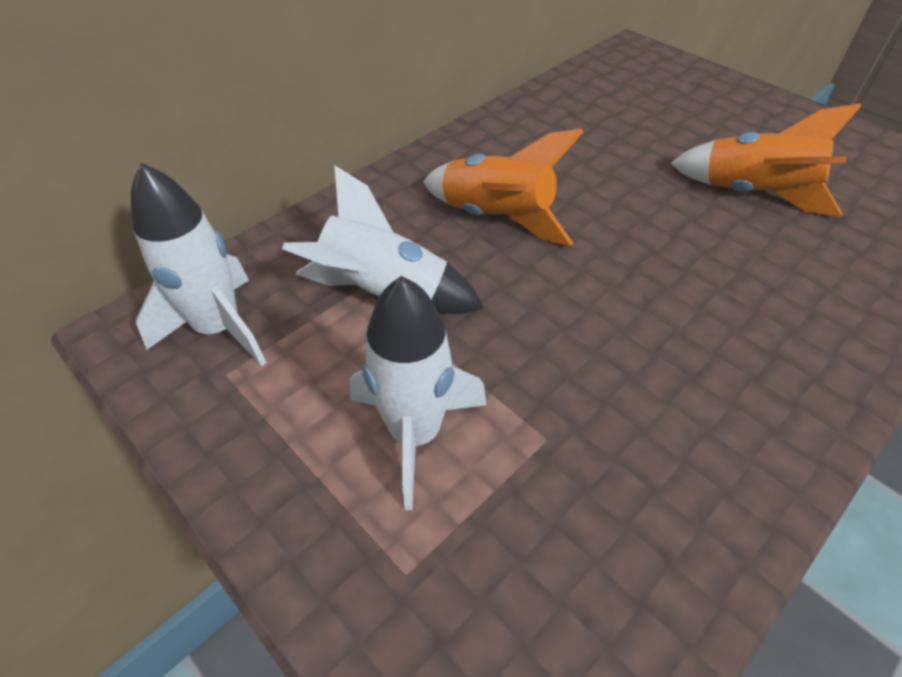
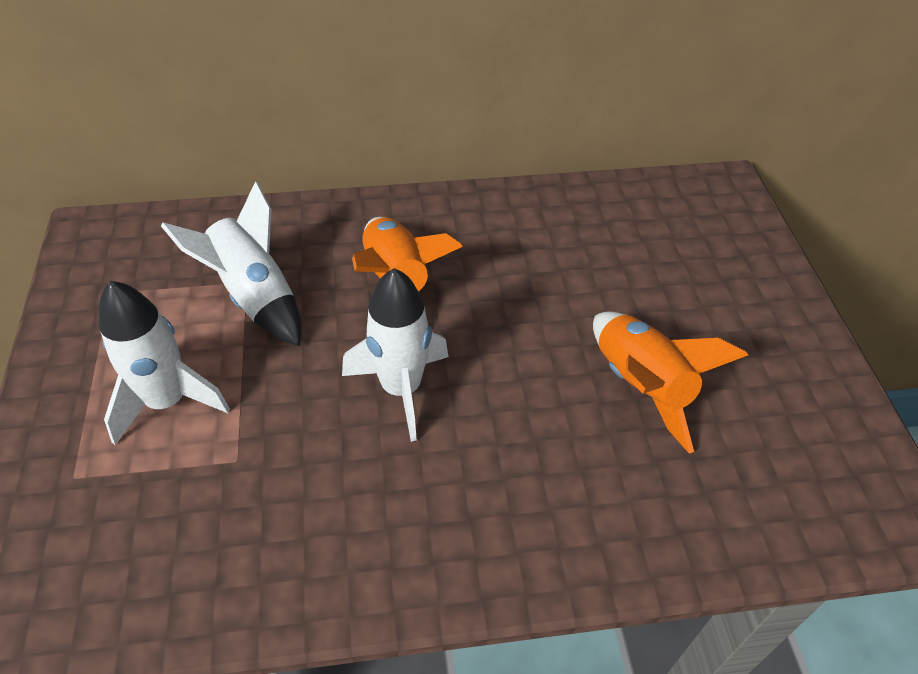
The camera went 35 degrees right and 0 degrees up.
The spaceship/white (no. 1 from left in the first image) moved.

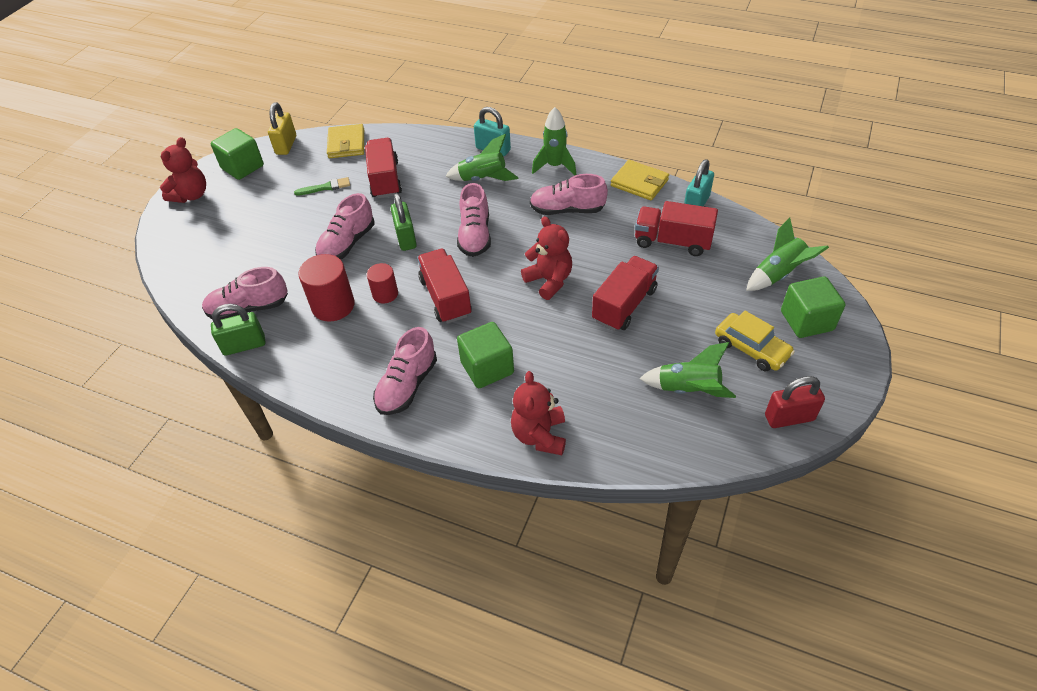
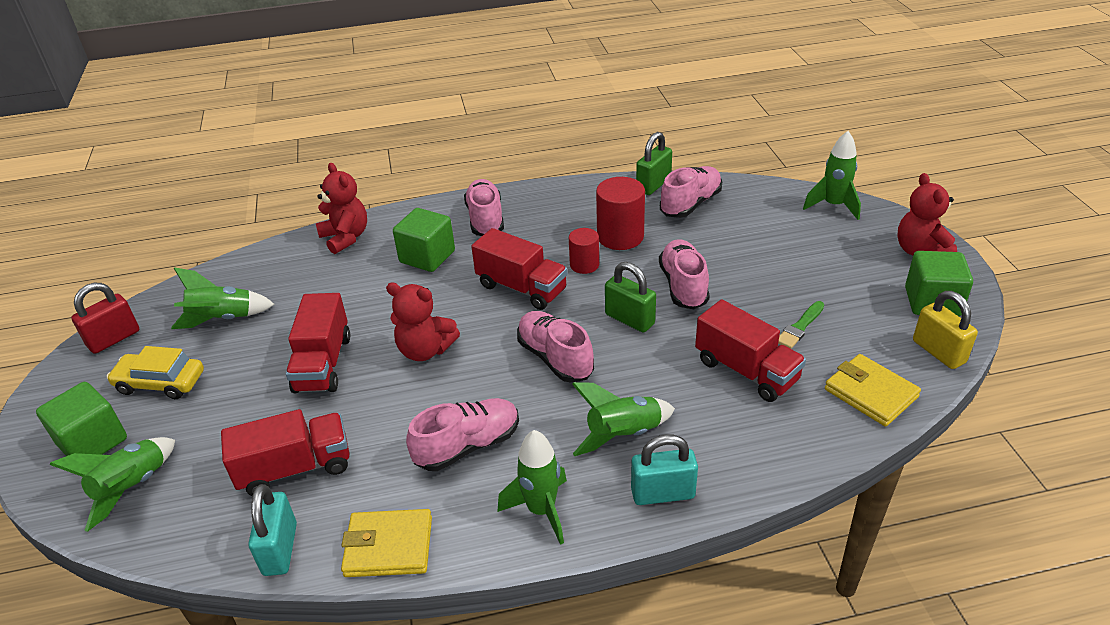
The camera went 145 degrees right and 10 degrees down.
The spaceship/leaf-green (no. 5 from left) appeared.

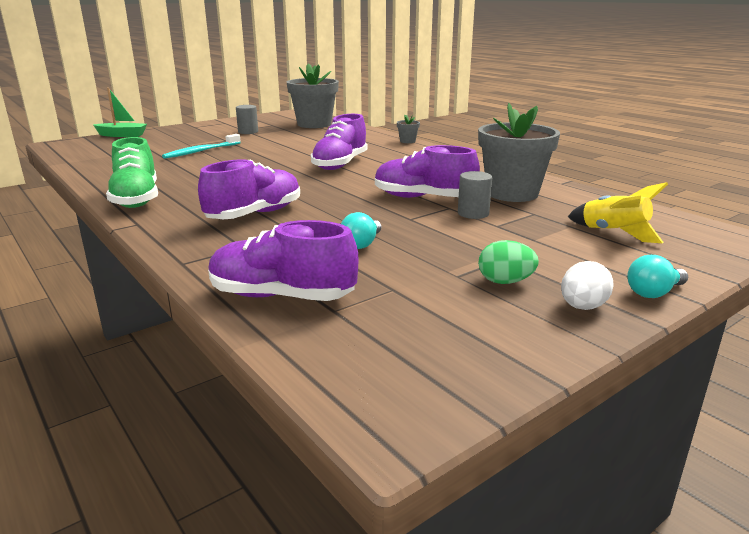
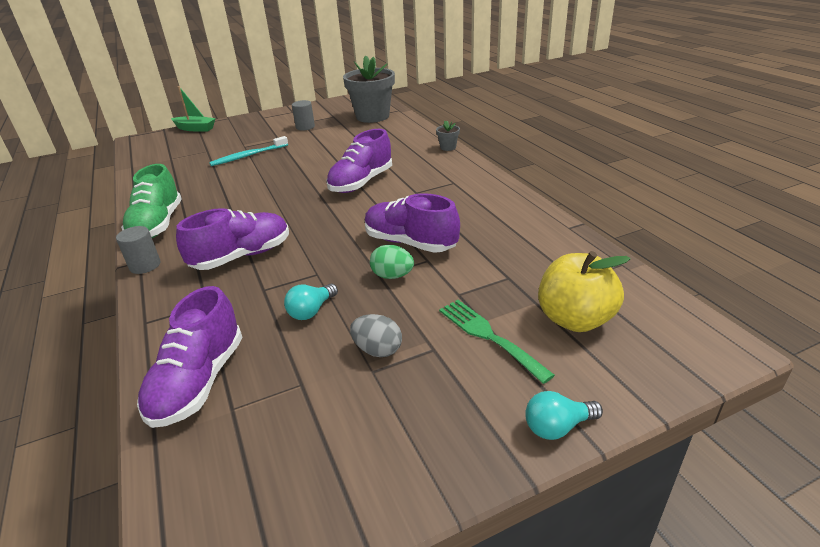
The camera went 15 degrees right and 10 degrees up.
The solid cylinder/ash-grey (no. 2 from left in the first image) moved.
The lace-up shoe/violet (no. 2 from left in the first image) turned 105 degrees counterclockwise.
The egg/ash-grey appeared.
The egg/leaf-green moved.
The fork/leaf-green appeared.
The spaceship/bright yellow was replaced by the apple/bright yellow.
The plant pot/ash-grey (no. 3 from left) disappeared.
The egg/white disappeared.

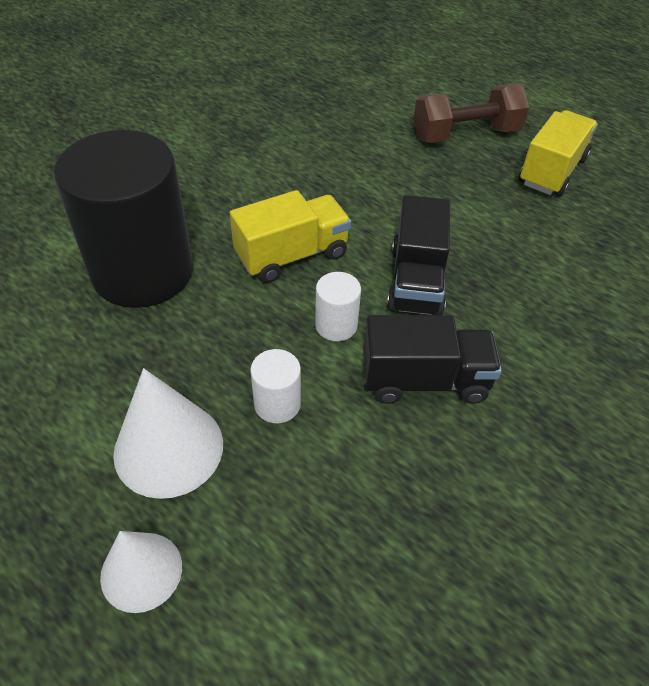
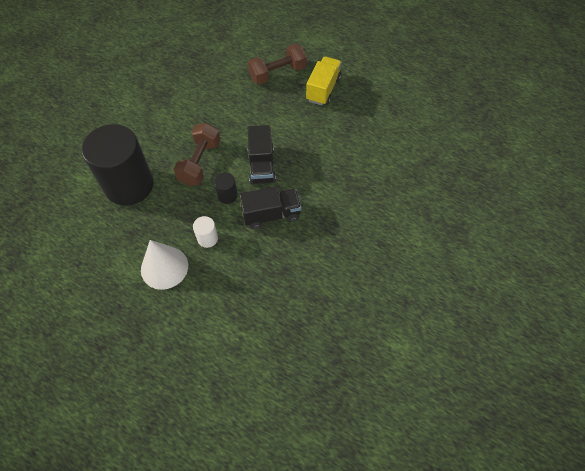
The camera went 10 degrees left and 10 degrees up.
The toy truck/bright yellow (no. 1 from left) was replaced by the dumbbell/russet (no. 1 from left).
The solid cylinder/white (no. 2 from left) became the solid cylinder/jet-black (no. 2 from left).
The cone shape/white (no. 1 from left) disappeared.

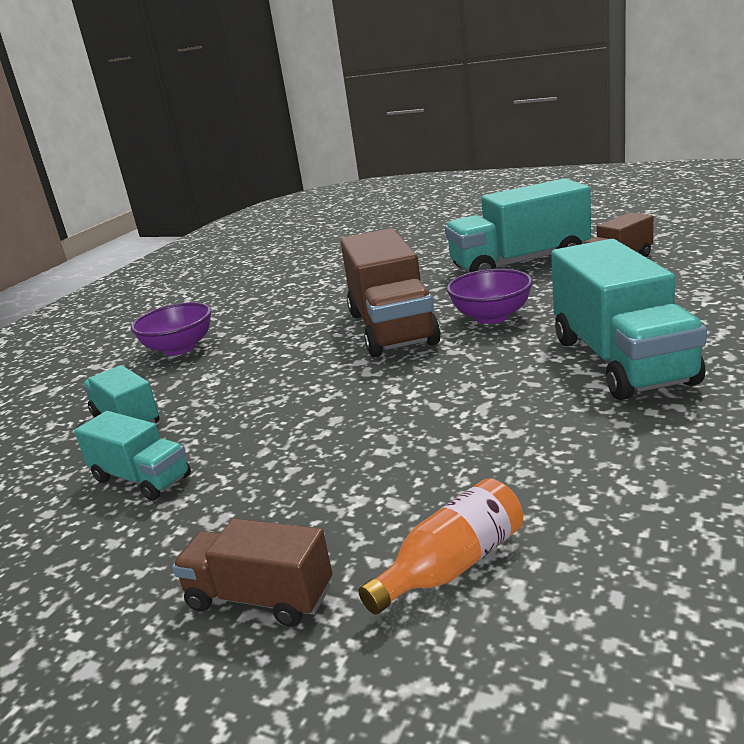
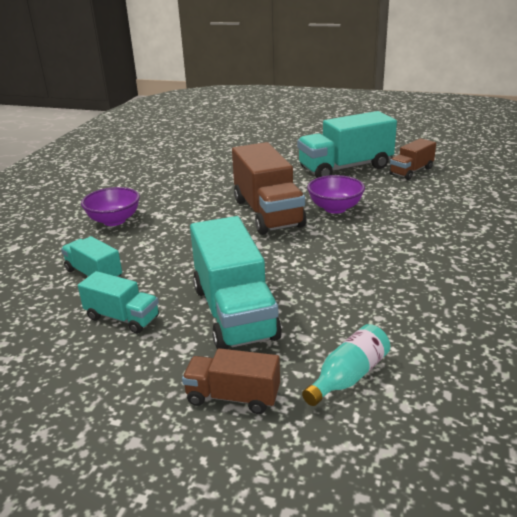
The camera went 10 degrees left and 5 degrees up.
The toy truck/teal (no. 4 from left in the first image) moved.
The flask/orange became the flask/teal.

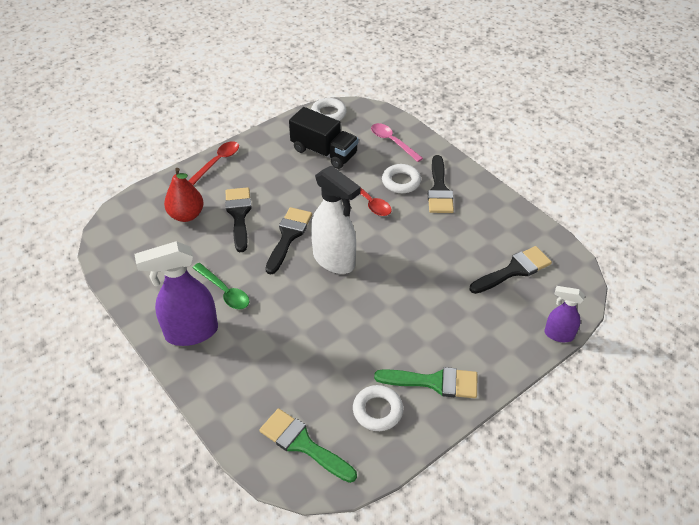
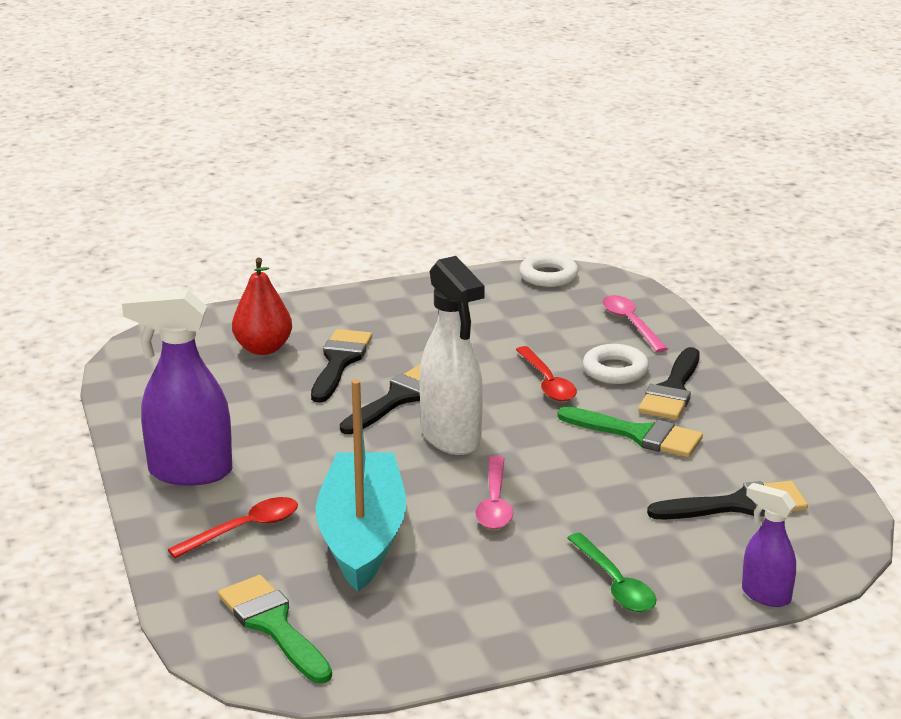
The camera went 20 degrees right and 20 degrees down.
The tablespoon/crimson (no. 1 from left) moved.
The boat/teal appeared.
The tablespoon/rosy (no. 1 from left) appeared.
The paint brush/leaf-green (no. 2 from left) moved.
The tablespoon/leaf-green moved.
The toy truck/jet-black disappeared.
The hoop/white (no. 2 from left) disappeared.

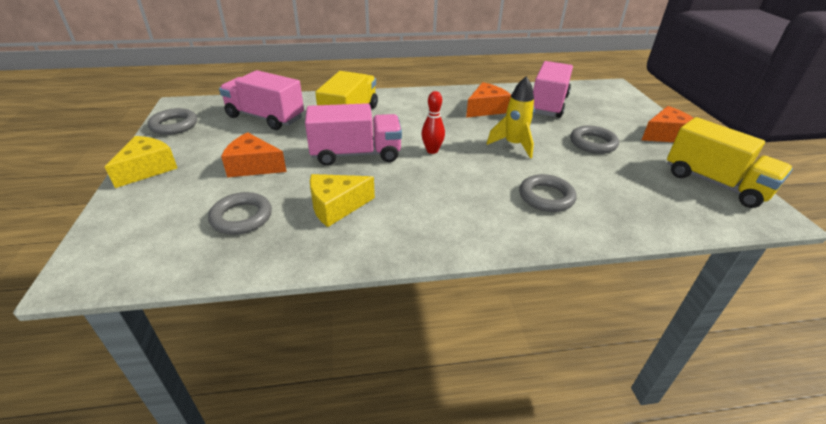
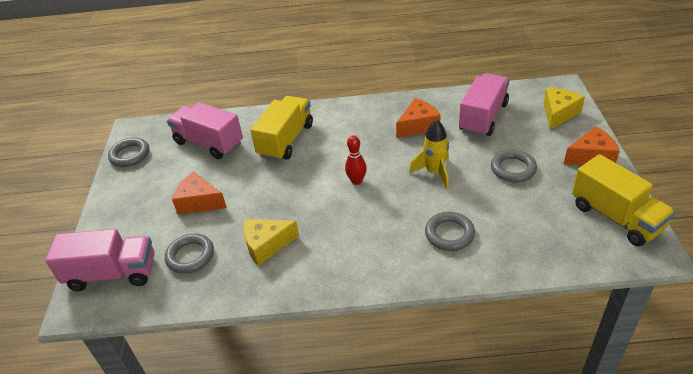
The camera went 10 degrees right and 5 degrees up.
The toy truck/rosy (no. 2 from left in the first image) moved.
The cheese/bright yellow (no. 1 from left in the first image) moved.

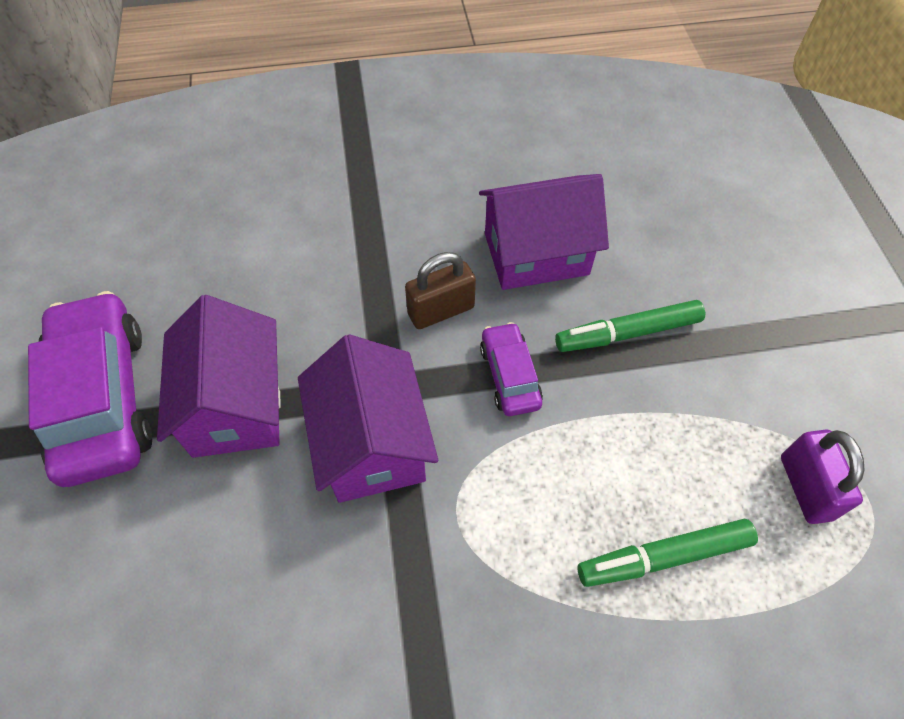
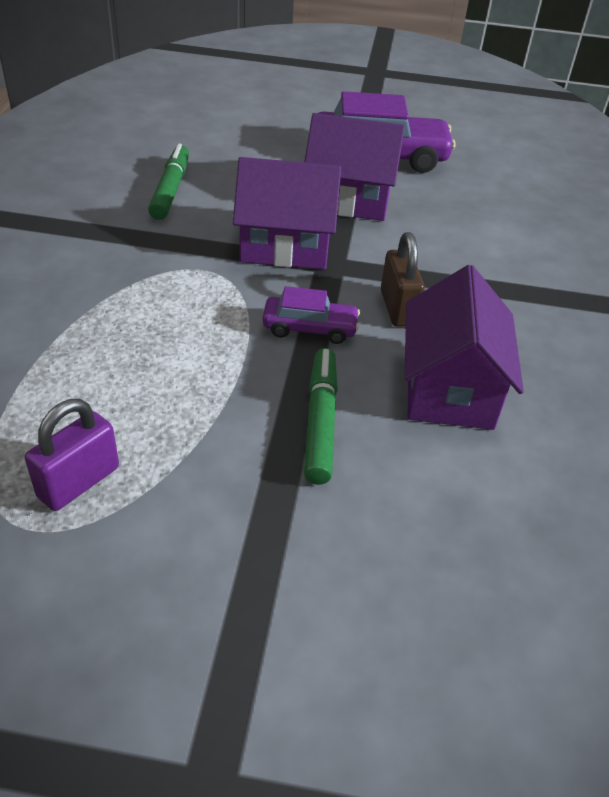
The camera went 105 degrees right and 15 degrees down.
The lock/violet turned 60 degrees counterclockwise.
The felt pen/leaf-green (no. 2 from left in the first image) moved.

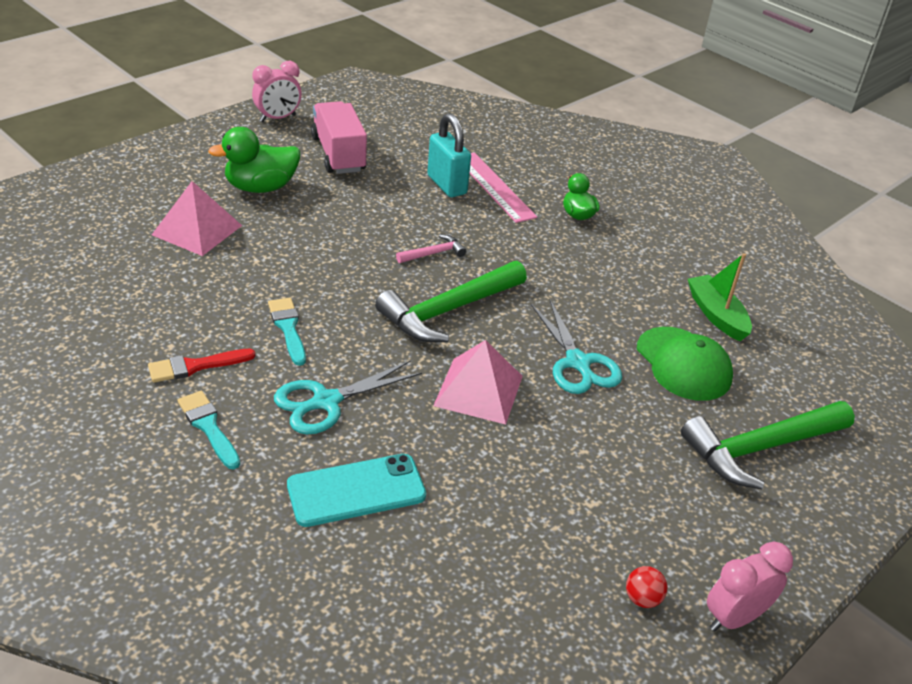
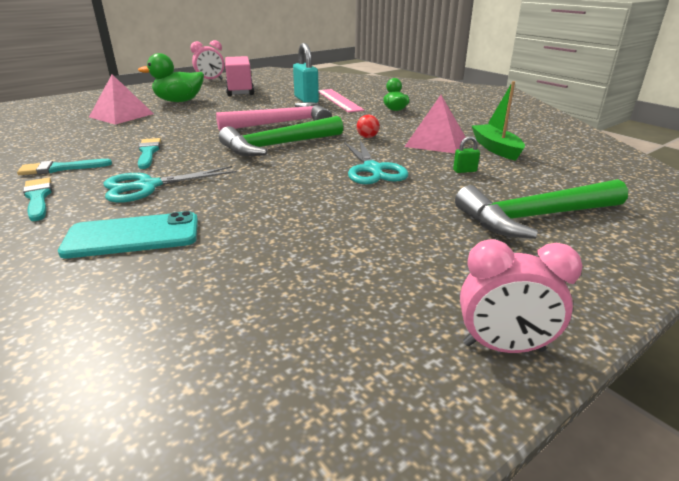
The camera went 10 degrees right and 10 degrees down.
The paint brush/crimson became the paint brush/teal (no. 2 from left).
The hammer/rosy changed to 2.15 times the size.
The play ball/crimson moved.
The pyramid/rosy (no. 2 from left) moved.
The baseball cap/leaf-green was replaced by the lock/leaf-green.
The alarm clock/rosy (no. 2 from left) turned 150 degrees counterclockwise.

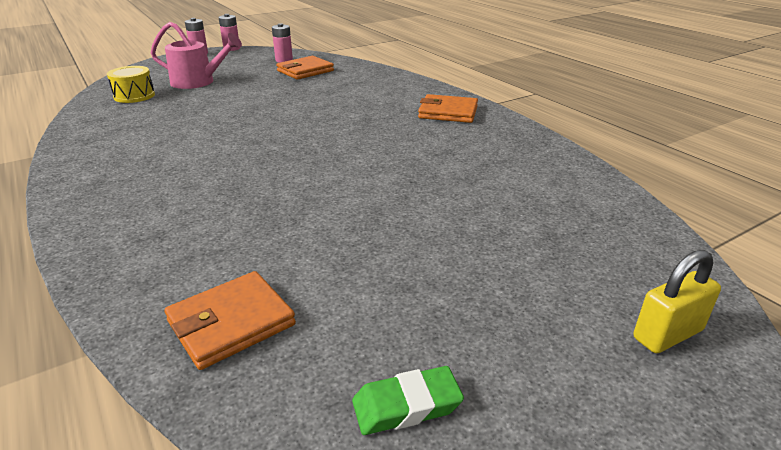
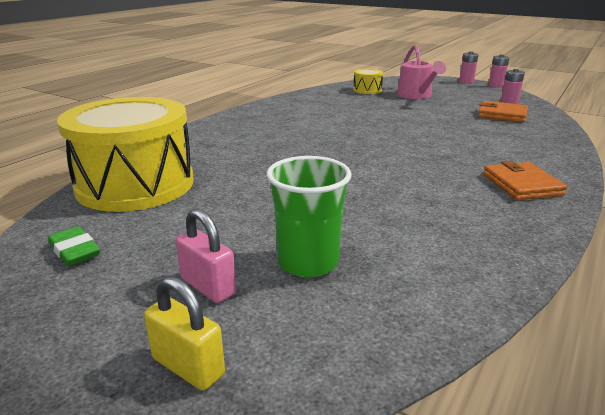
The camera went 65 degrees right and 5 degrees down.
The billfold/orange (no. 1 from left) was replaced by the snare drum/bright yellow (no. 1 from left).
The lock/rosy appeared.
The beaker/leaf-green appeared.

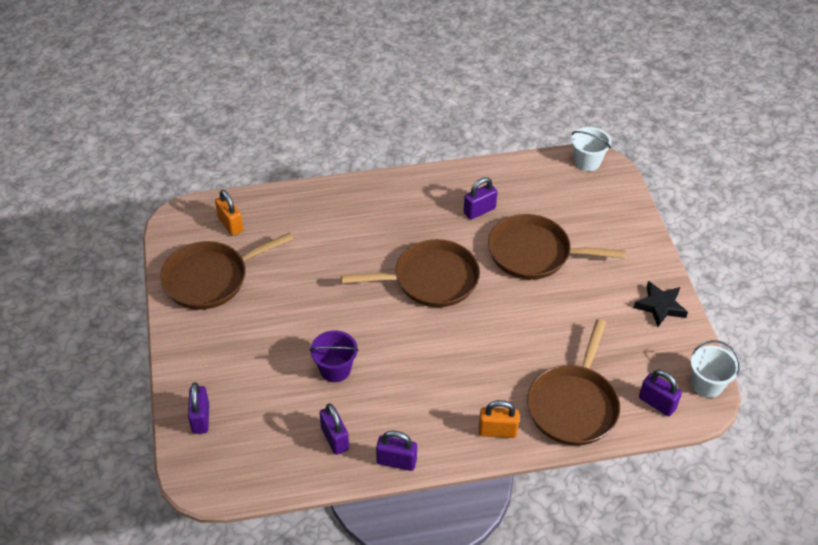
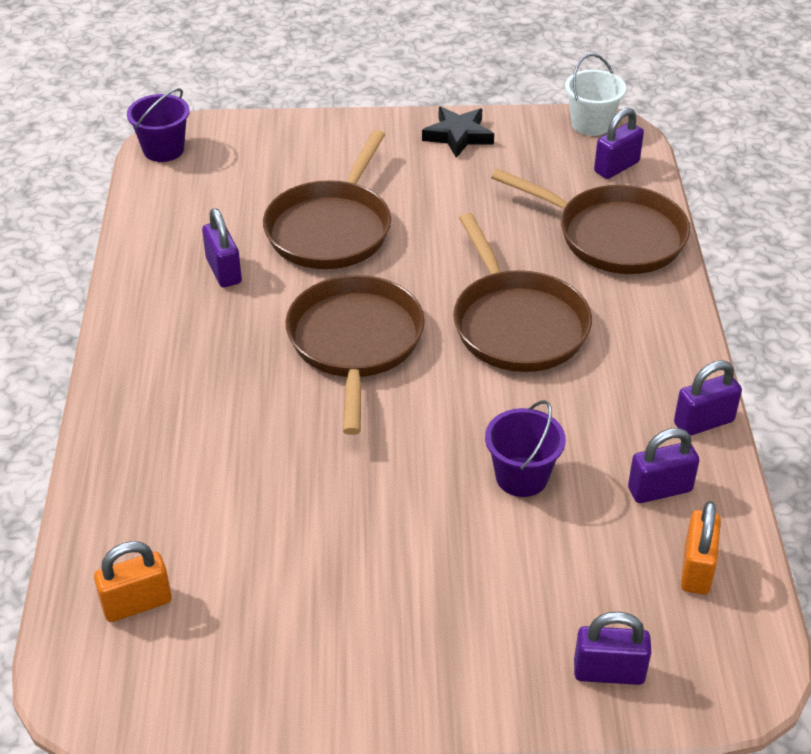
The camera went 80 degrees left and 5 degrees down.
The bucket/white (no. 1 from left) became the bucket/violet (no. 1 from left).
The frying pan/russet (no. 1 from left in the first image) moved.
The lock/violet (no. 3 from left in the first image) turned 45 degrees clockwise.
The lock/orange (no. 2 from left) moved.

